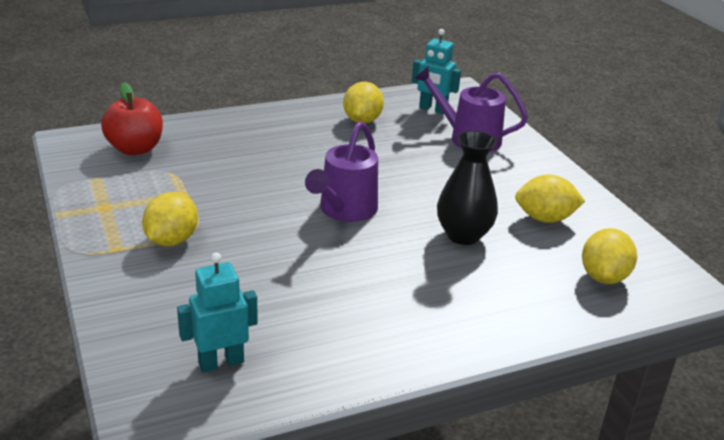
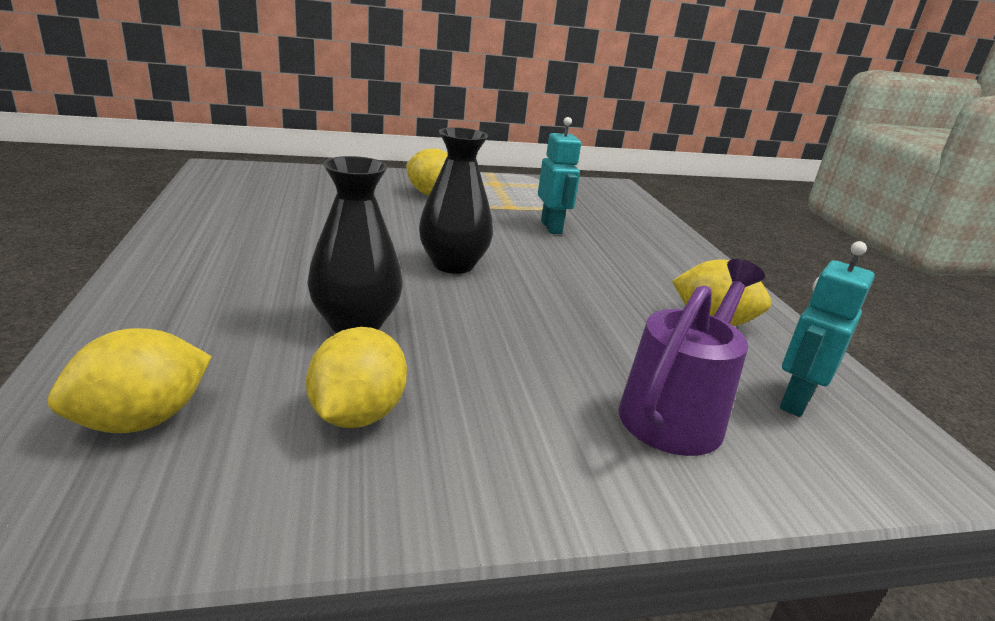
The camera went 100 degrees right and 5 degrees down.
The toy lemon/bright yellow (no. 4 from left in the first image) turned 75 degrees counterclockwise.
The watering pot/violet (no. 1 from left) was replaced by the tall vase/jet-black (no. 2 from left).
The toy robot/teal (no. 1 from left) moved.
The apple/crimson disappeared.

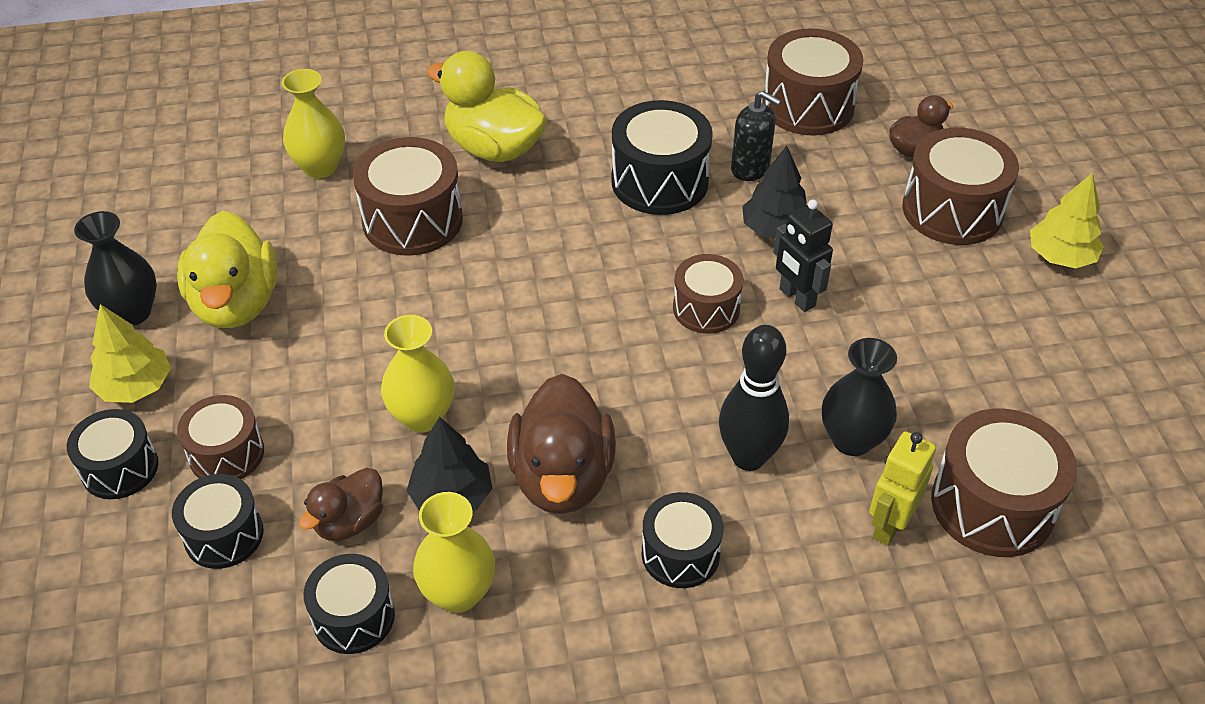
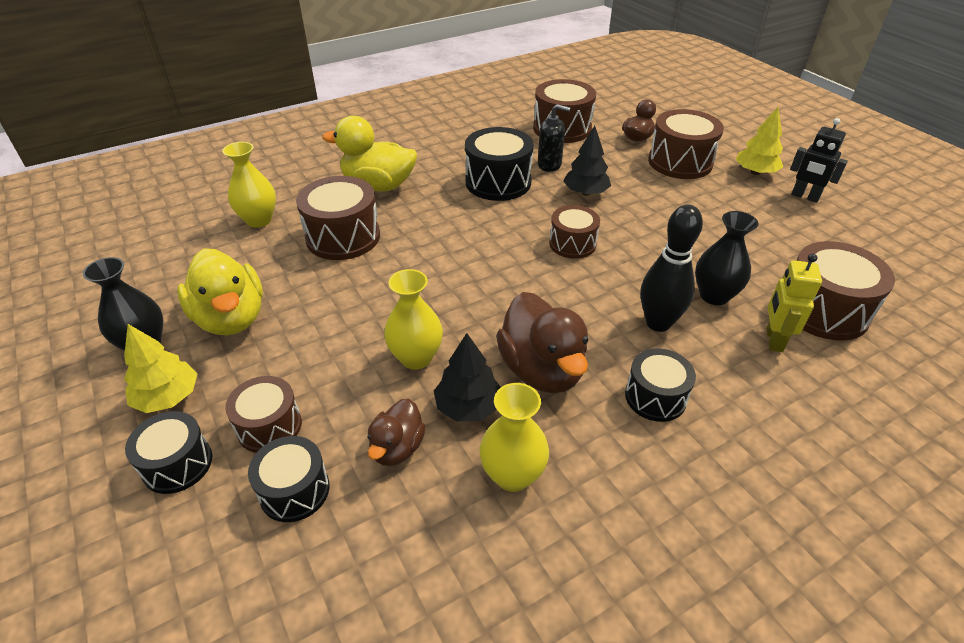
The camera went 20 degrees left and 5 degrees down.
The toy robot/jet-black moved.
The snare drum/jet-black (no. 3 from left) disappeared.

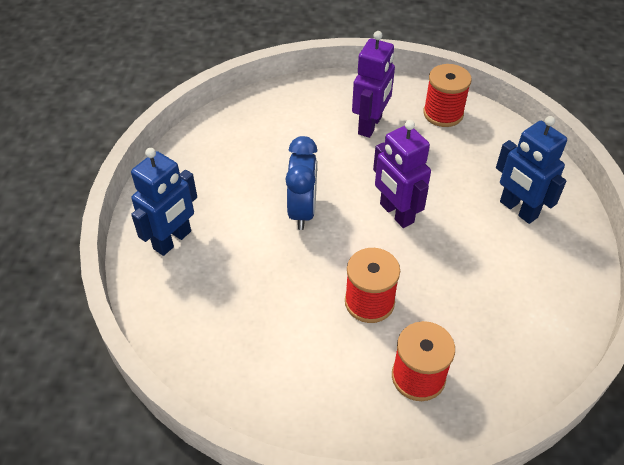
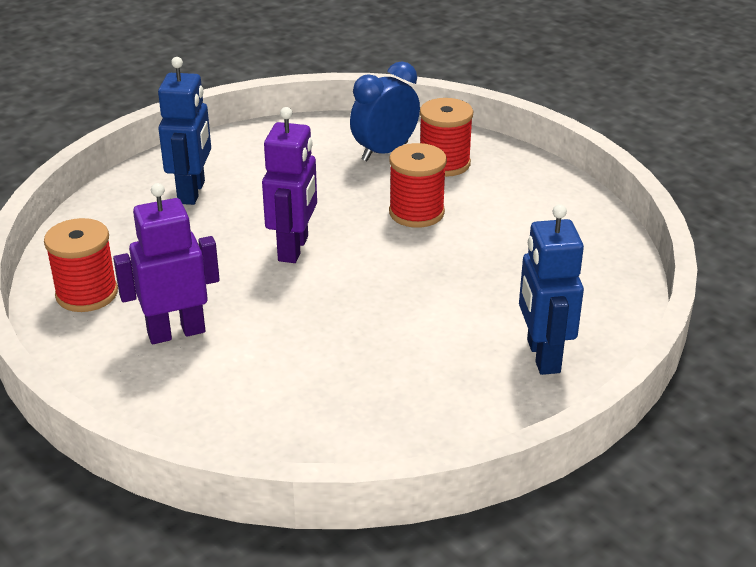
The camera went 135 degrees left and 15 degrees down.
The alarm clock/royal blue moved.
The toy robot/royal blue (no. 1 from left in the first image) turned 90 degrees counterclockwise.

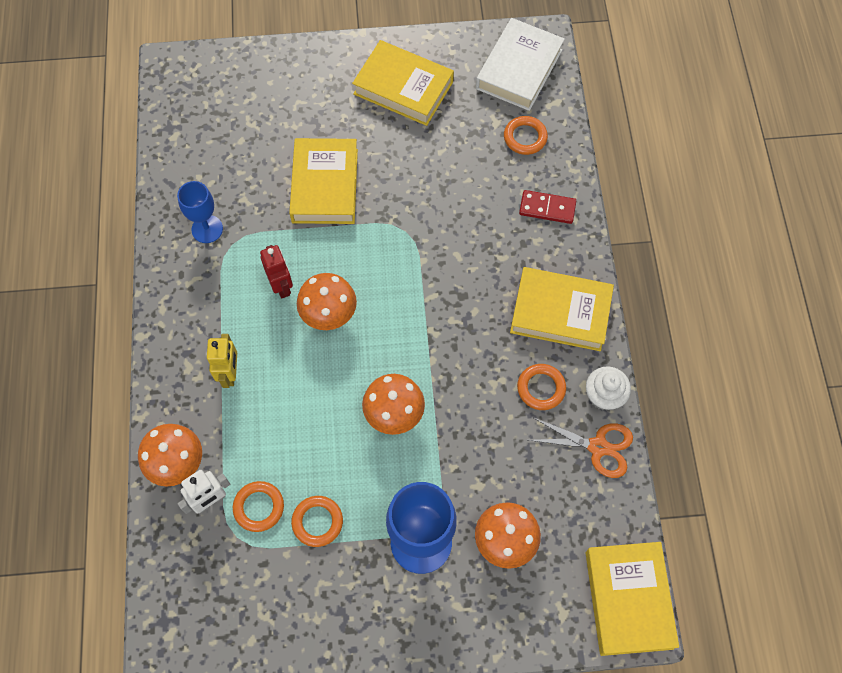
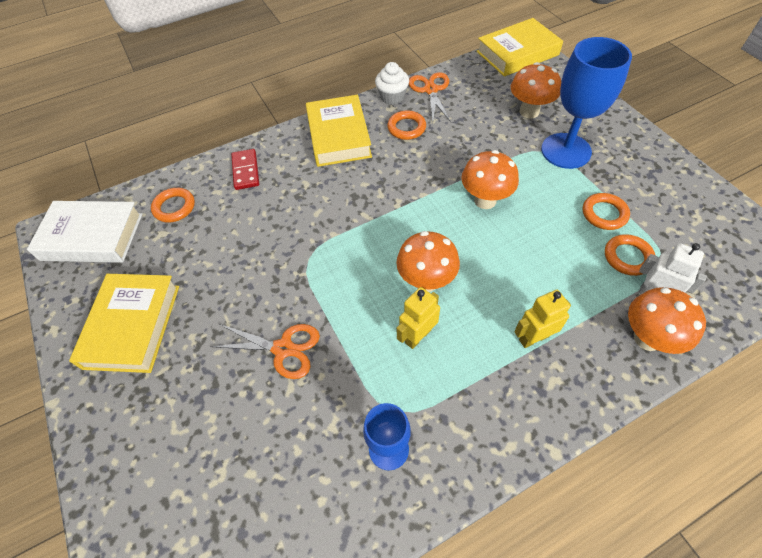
The camera went 110 degrees left and 10 degrees down.
The hardcover/bright yellow (no. 1 from left) was replaced by the shears/orange (no. 1 from left).
The toy robot/crimson became the toy robot/bright yellow (no. 1 from left).

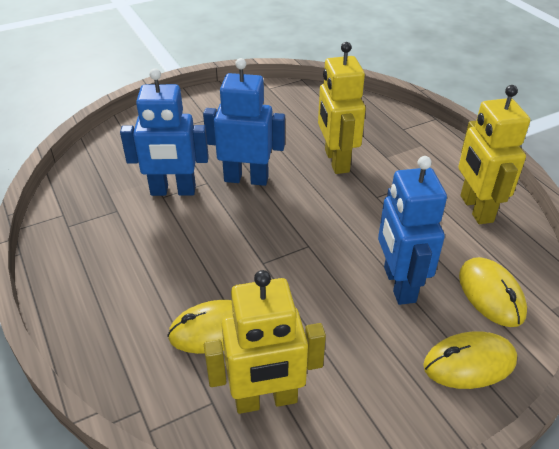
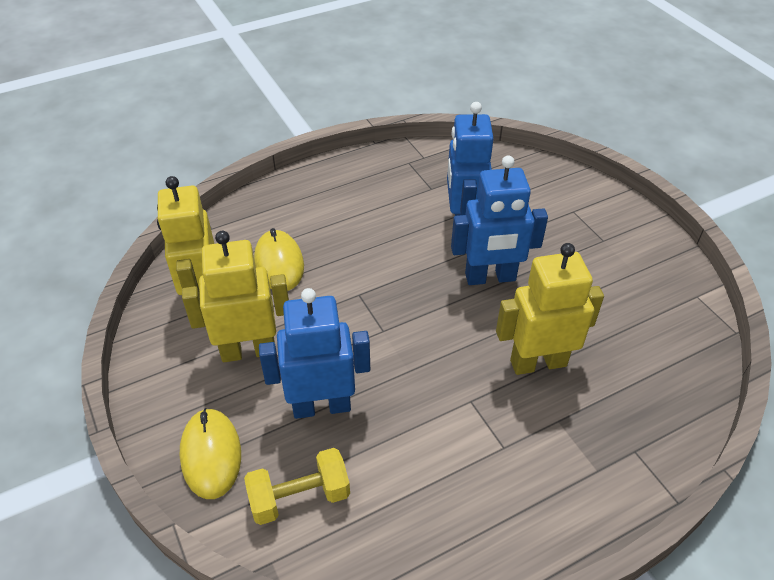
The camera went 90 degrees right and 5 degrees up.
The toy robot/bright yellow (no. 3 from left in the first image) moved.
The computer mouse/bright yellow (no. 3 from left) was replaced by the dumbbell/bright yellow.
The toy robot/royal blue (no. 2 from left in the first image) turned 75 degrees clockwise.

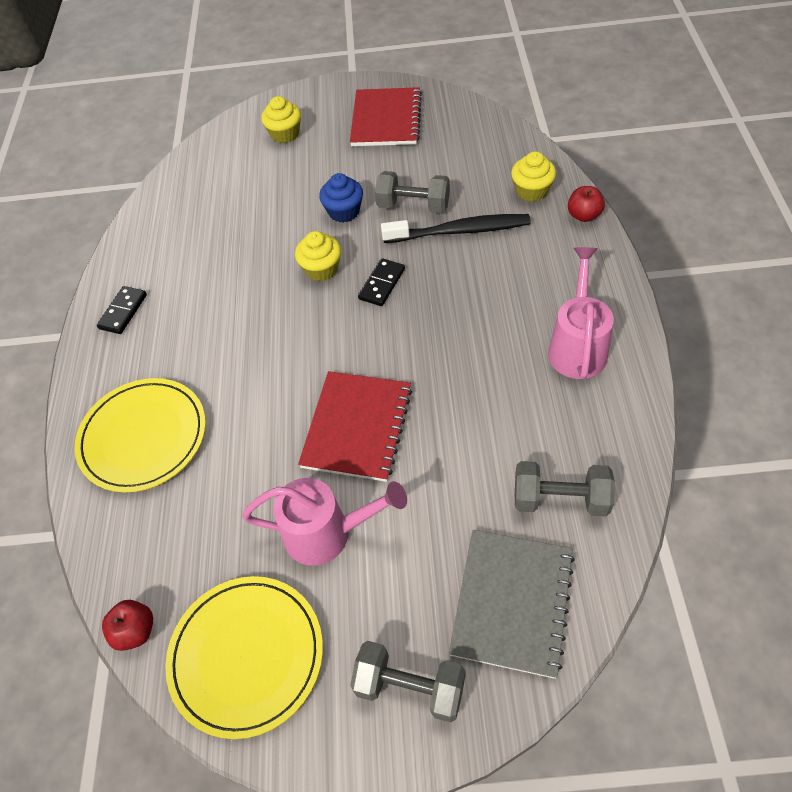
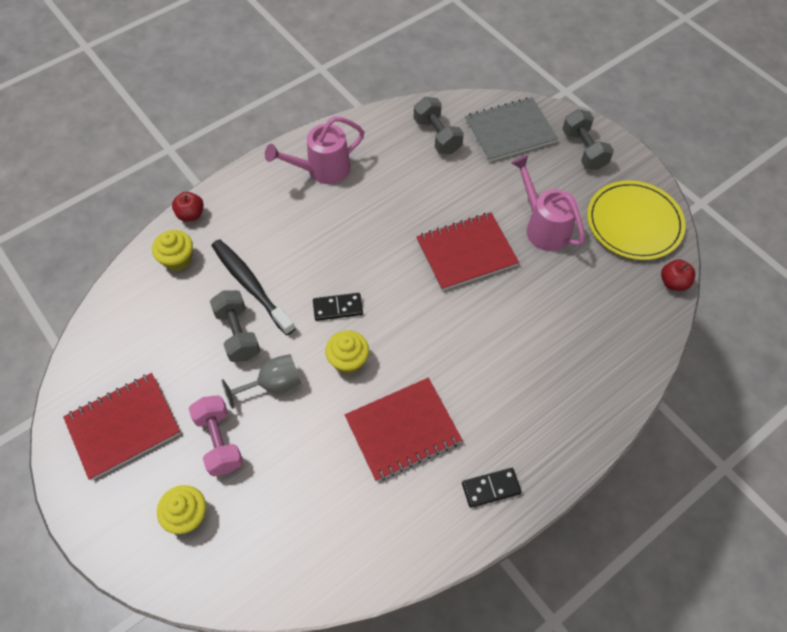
The camera went 130 degrees left and 5 degrees up.
The dumbbell/rosy appeared.
The muffin/royal blue was replaced by the goblet/ash-grey.
The notebook/crimson (no. 2 from left) appeared.
The dinner plate/bright yellow (no. 1 from left) disappeared.

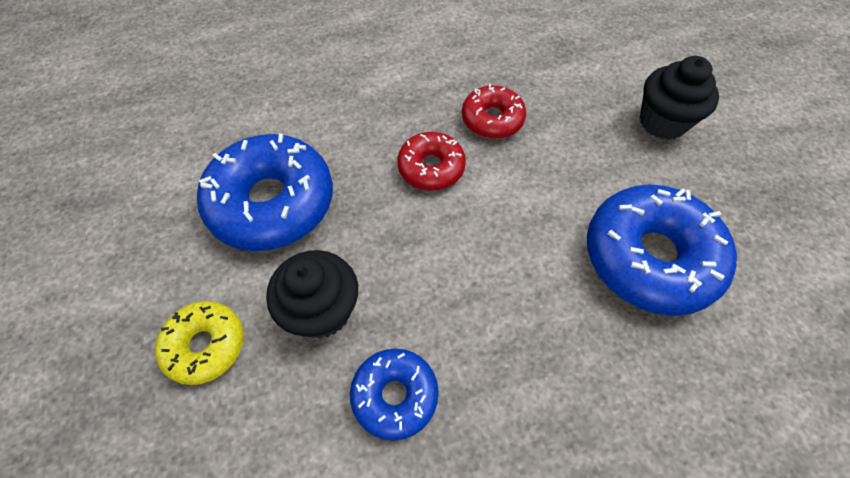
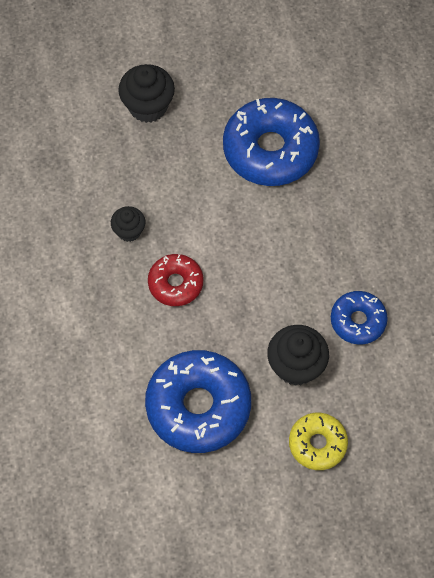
The camera went 85 degrees left and 5 degrees up.
The glazed donut/crimson (no. 2 from left) was replaced by the muffin/jet-black (no. 1 from left).

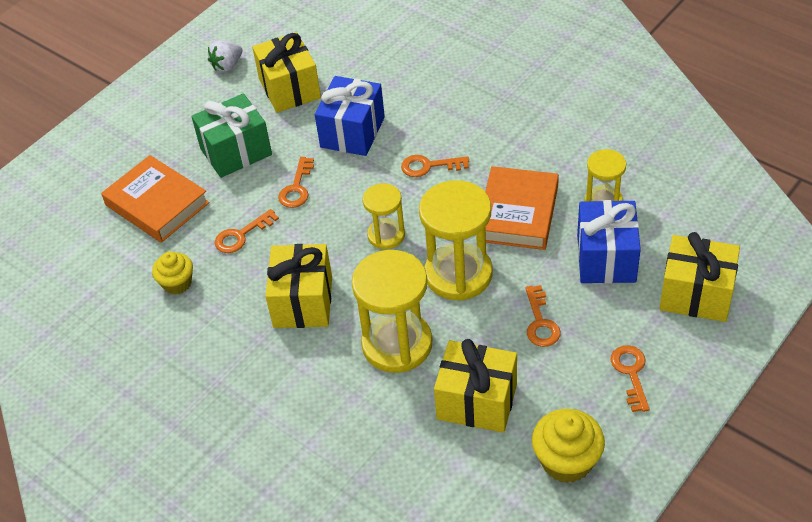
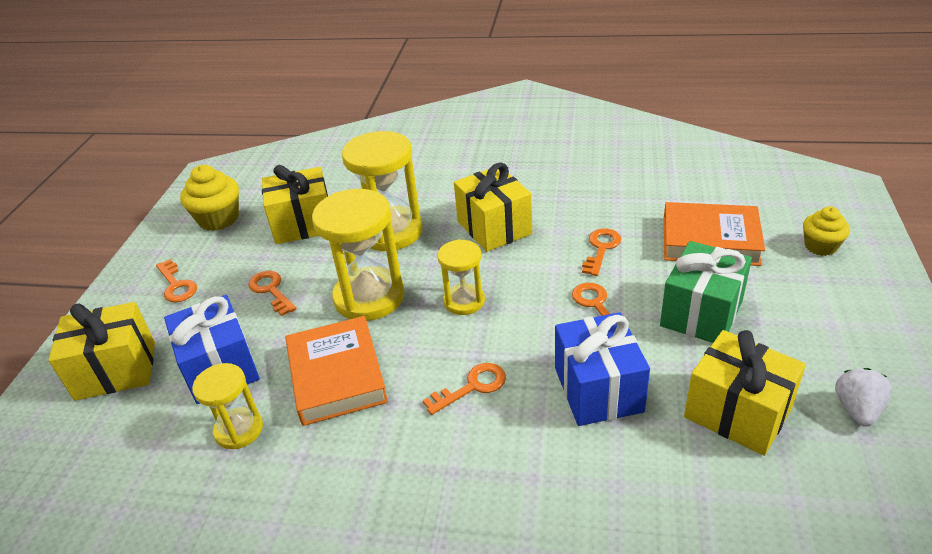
The camera went 150 degrees right and 10 degrees down.
The muffin/bright yellow (no. 1 from left in the first image) moved.

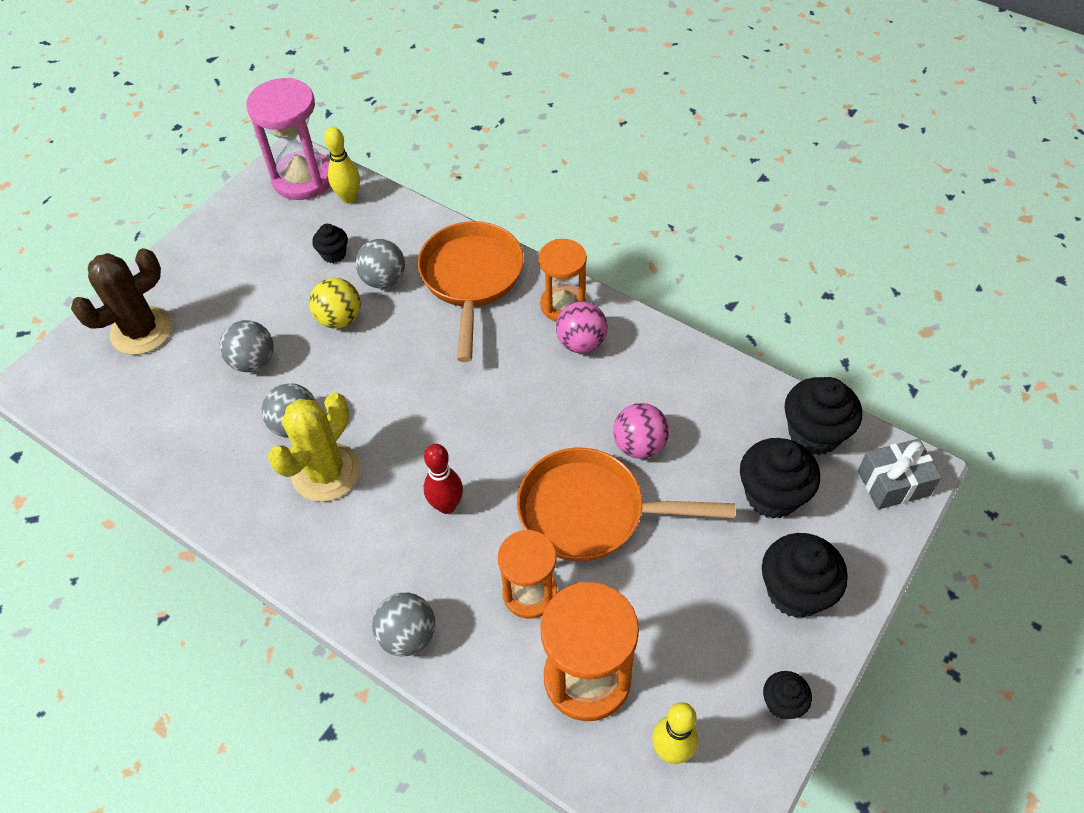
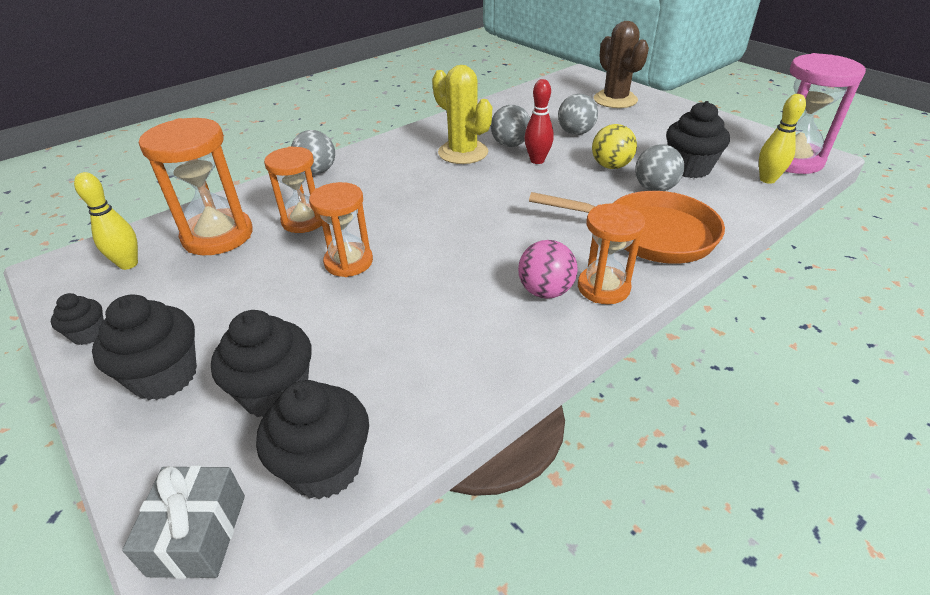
The camera went 105 degrees right and 15 degrees down.
The frying pan/orange (no. 2 from left) was replaced by the sand timer/orange (no. 3 from left).
The tenpin/crimson moved.
The muffin/jet-black (no. 1 from left in the first image) changed to 1.84 times the size.
The play ball/rosy (no. 2 from left) disappeared.

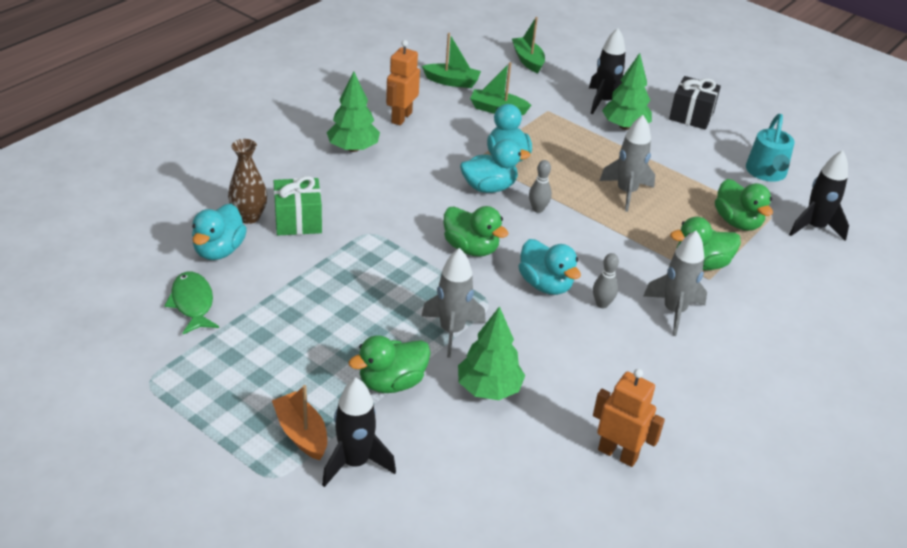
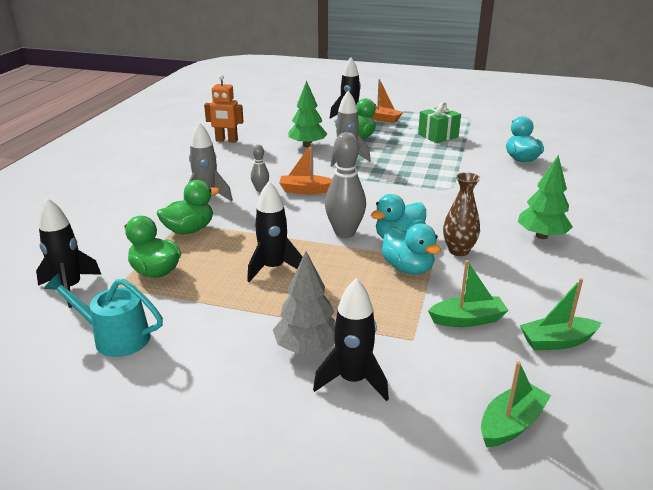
The camera went 160 degrees right and 10 degrees down.
The watering pot/teal turned 60 degrees counterclockwise.
The spaceship/ash-grey (no. 2 from left) became the spaceship/jet-black (no. 2 from left).
The toy tree/leaf-green (no. 3 from left) became the toy tree/ash-grey.
The toy duck/teal (no. 4 from left) was replaced by the boat/orange (no. 1 from left).
The tenpin/ash-grey (no. 1 from left in the first image) changed to 1.93 times the size.
The gift/leaf-green moved.
The tall vase/russet moved.
The boat/leaf-green (no. 3 from left in the first image) turned 90 degrees counterclockwise.
The toy fish/leaf-green disappeared.
The toy robot/orange (no. 1 from left) disappeared.
The toy duck/leaf-green (no. 2 from left) disappeared.
The gift/jet-black disappeared.

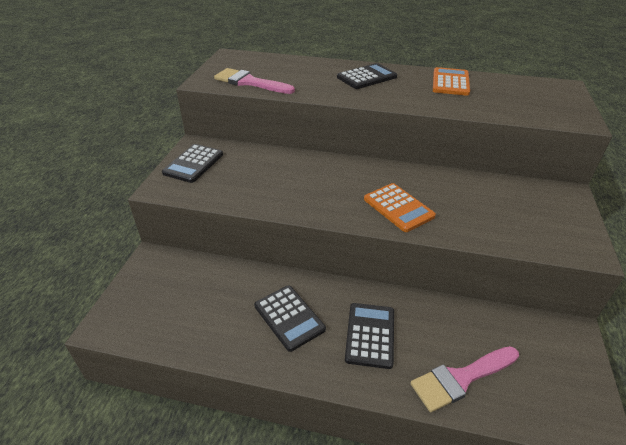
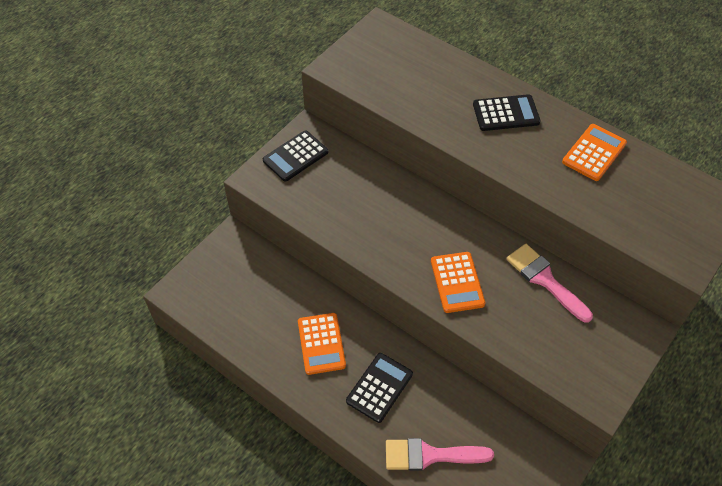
The camera went 25 degrees right and 15 degrees up.
The pocket calculator/jet-black (no. 2 from left) became the pocket calculator/orange (no. 1 from left).
The paint brush/rosy (no. 1 from left in the first image) moved.

